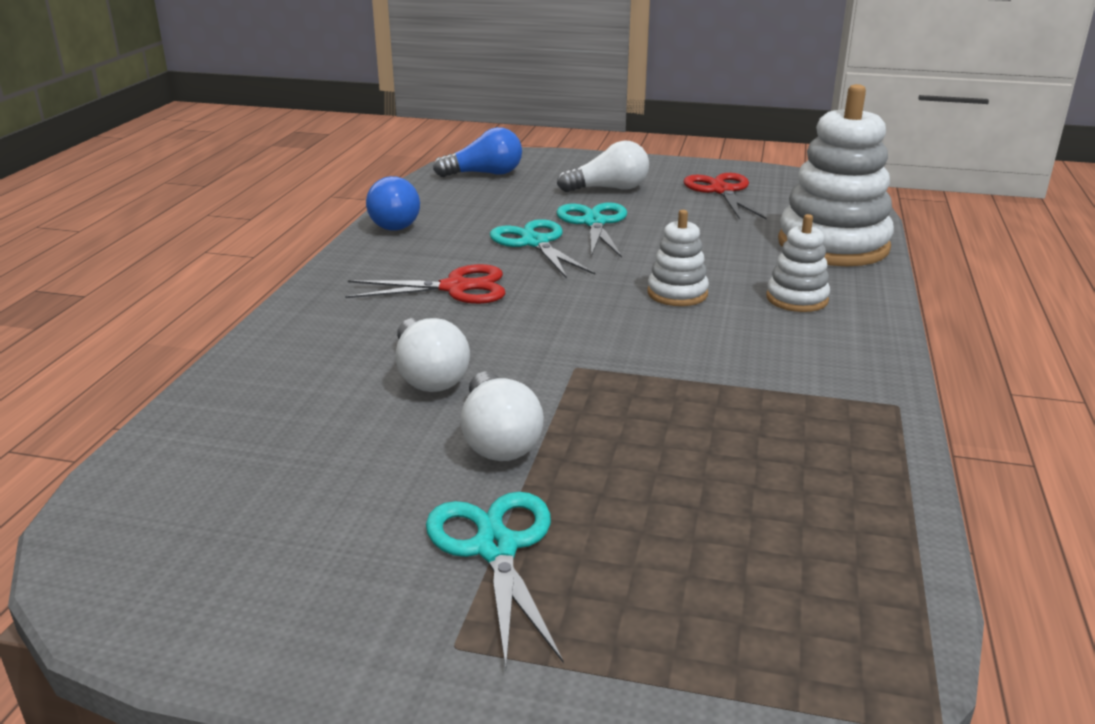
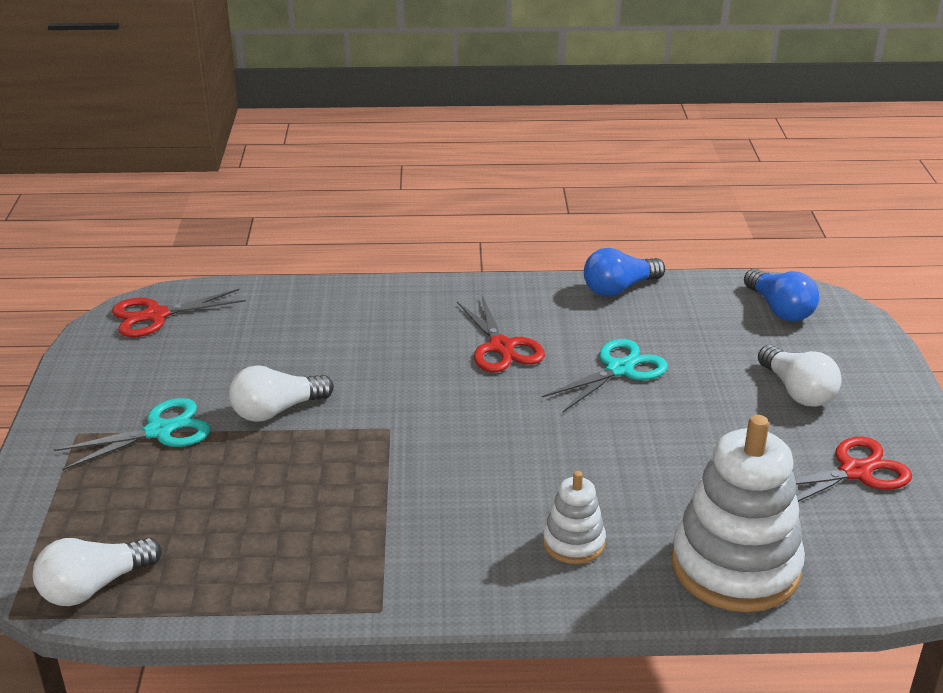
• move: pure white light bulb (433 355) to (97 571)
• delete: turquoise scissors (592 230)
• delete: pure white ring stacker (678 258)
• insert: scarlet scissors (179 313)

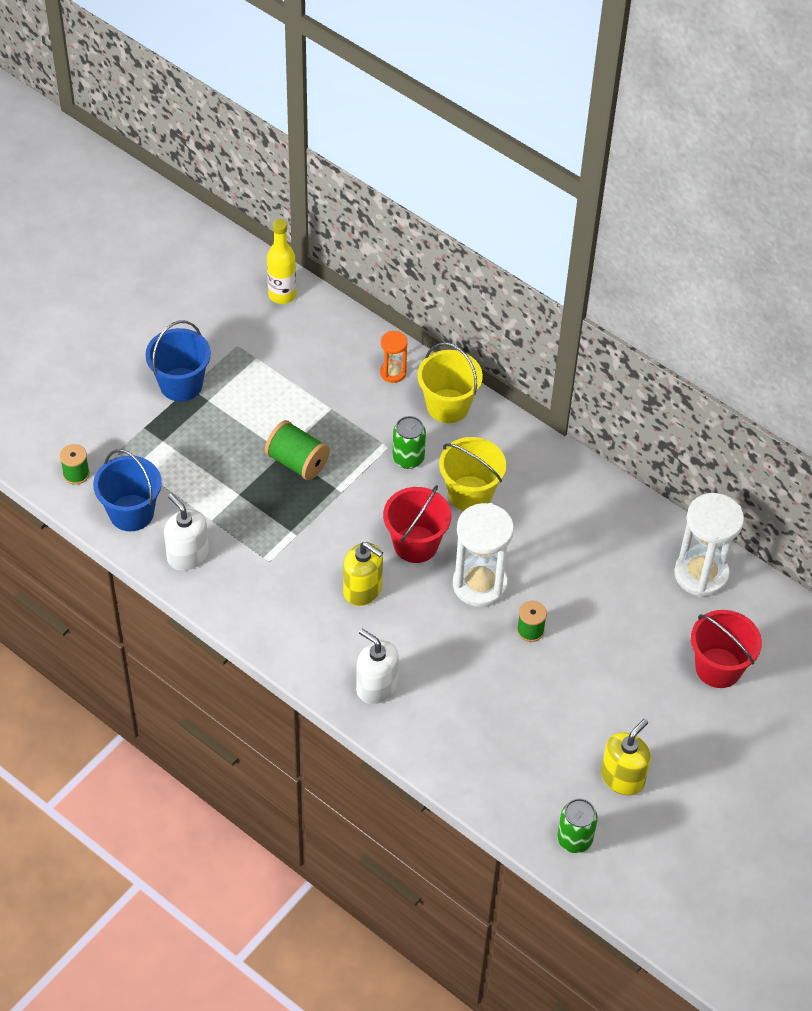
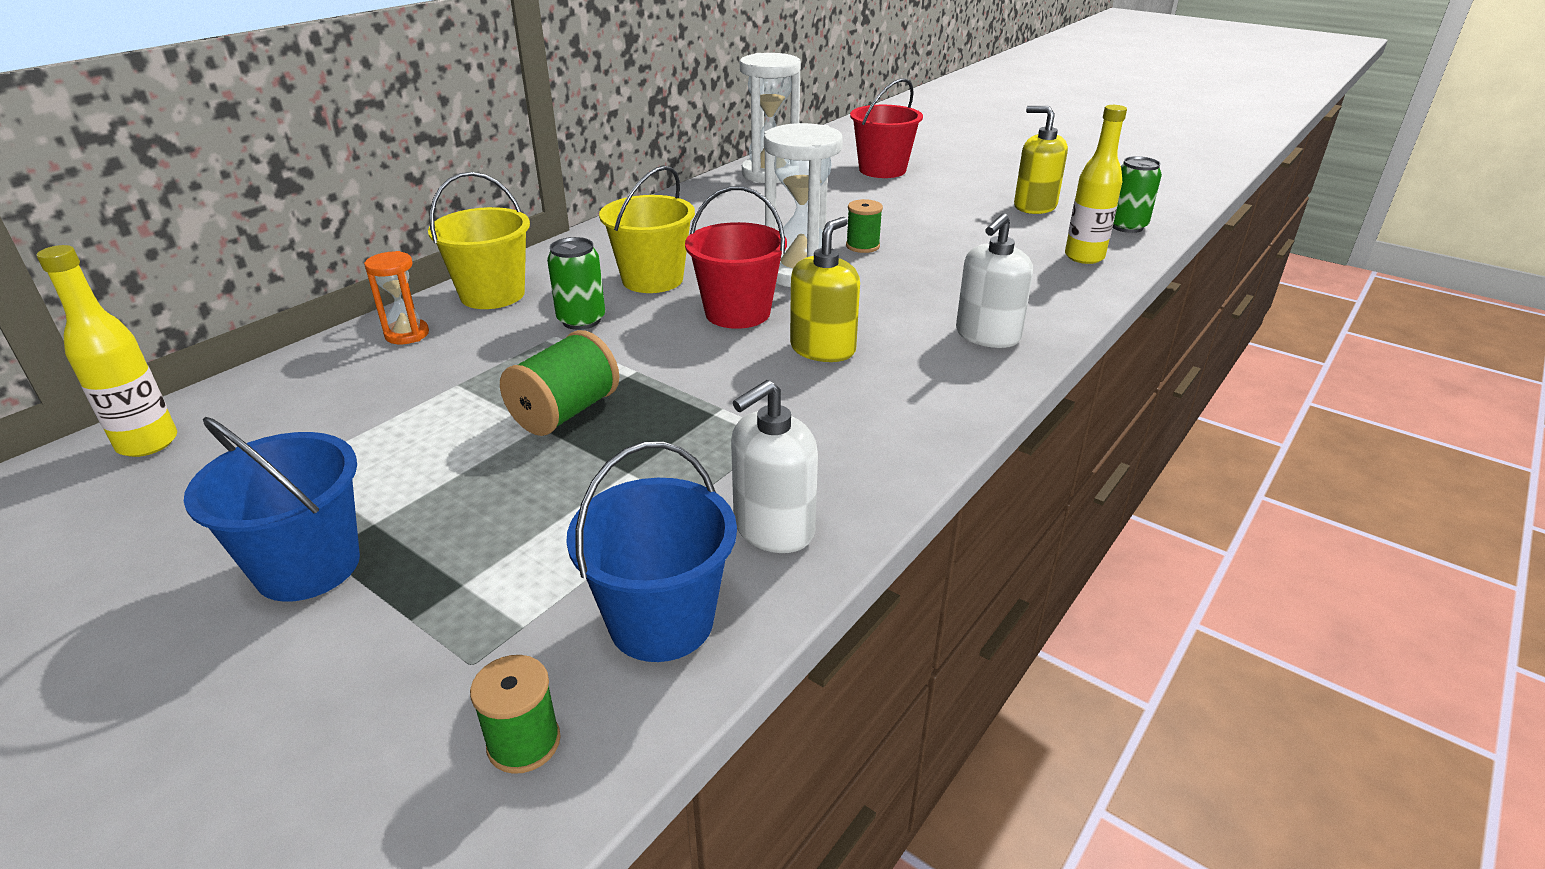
• insert: yellow drink bottle (1096 184)

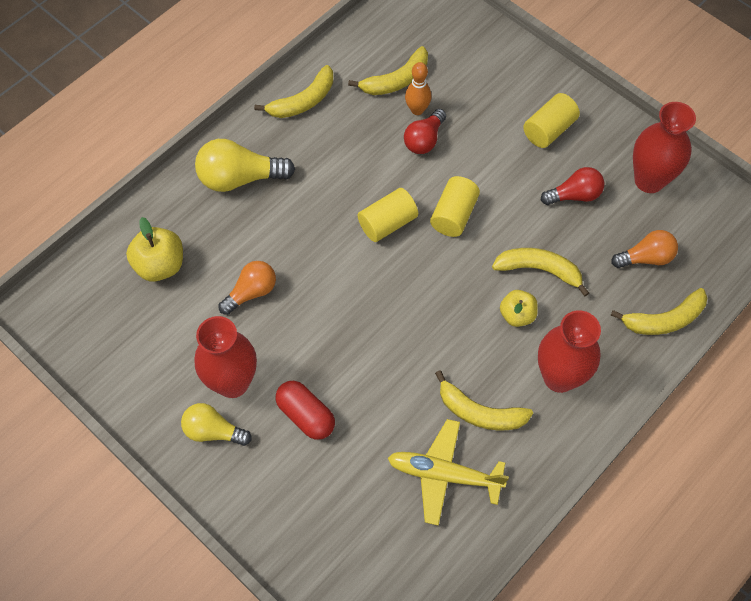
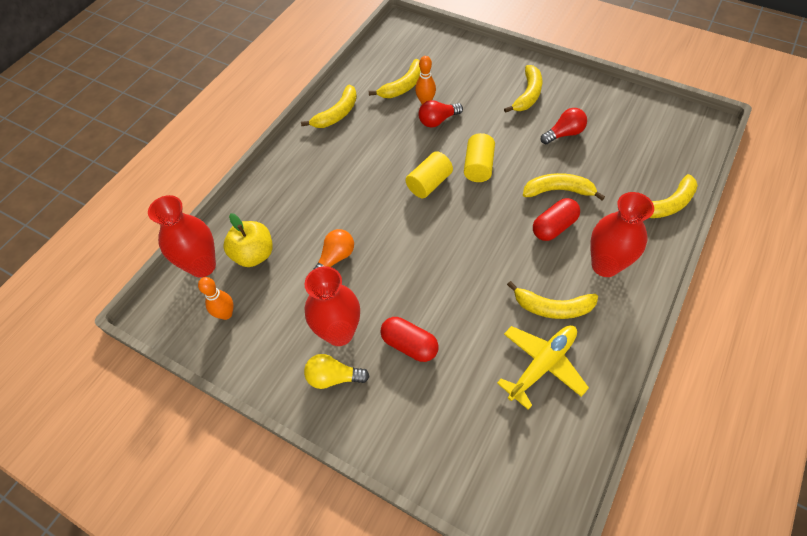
• delete: yellow light bulb (245 165)
• rotate: yellow plane (448 472) = (543 367) 135 degrees clockwise
• rotate: scarlet light bulb (425 131) = (440 114) 45 degrees clockwise
• replace: yellow apple (519 308) to scarlet pill (556 219)
• replace: yellow cylinder shape (551 120) to yellow banana (523 89)
• delete: bright orange light bulb (644 249)
• move: scarlet tall vase (664 147) to (182 236)
• insert: bright orange bowling pin (216 298)

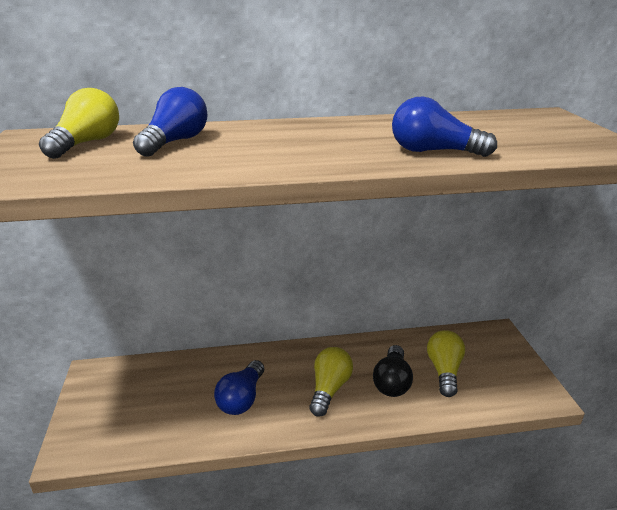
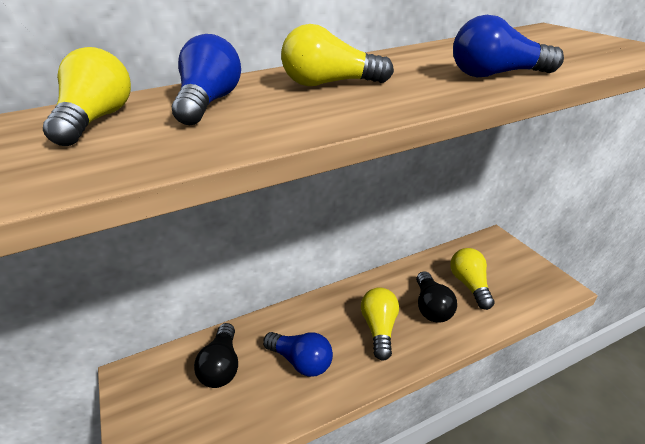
• rotate: royal blue light bulb (239 387) = (298 354) 60 degrees counterclockwise
• insert: black light bulb (216 355)
• insert: yellow light bulb (337 55)

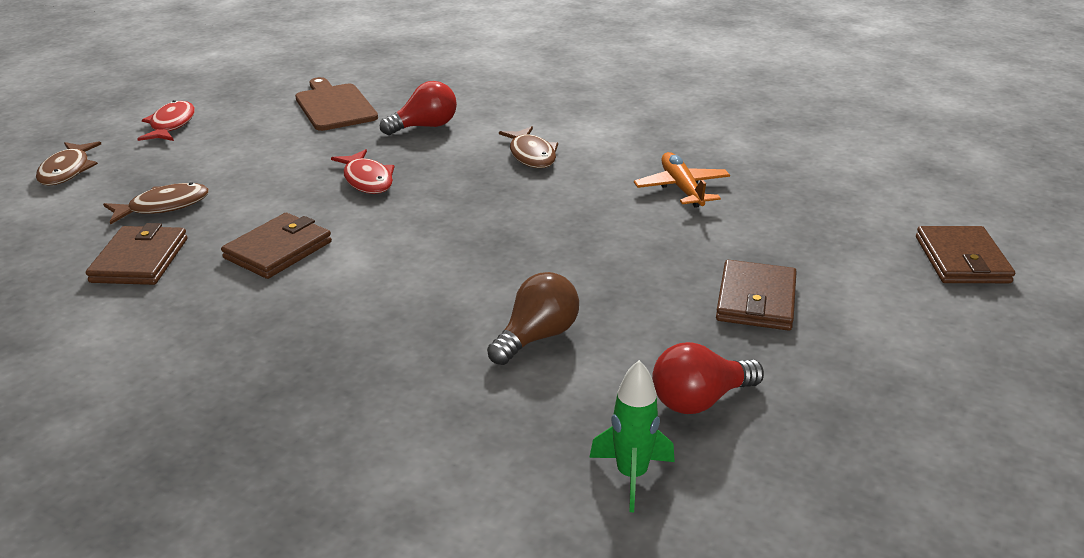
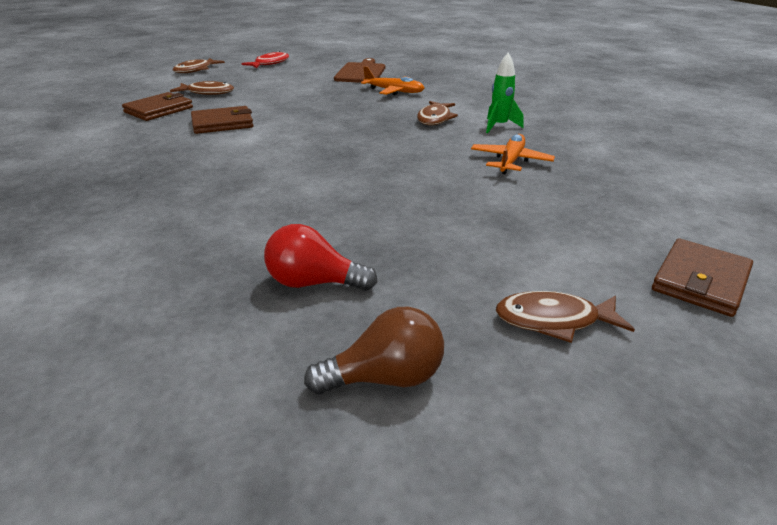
• delete: scarlet fish figure (362 171)
• replace: scarlet light bulb (418 108) to bright orange plane (392 81)
• move: brown light bulb (533 318) to (374 350)
• move: emerald toy rocket (632 436) to (505 93)
• delete: brown wallet (756 295)
• insert: brown fish figure (565 317)

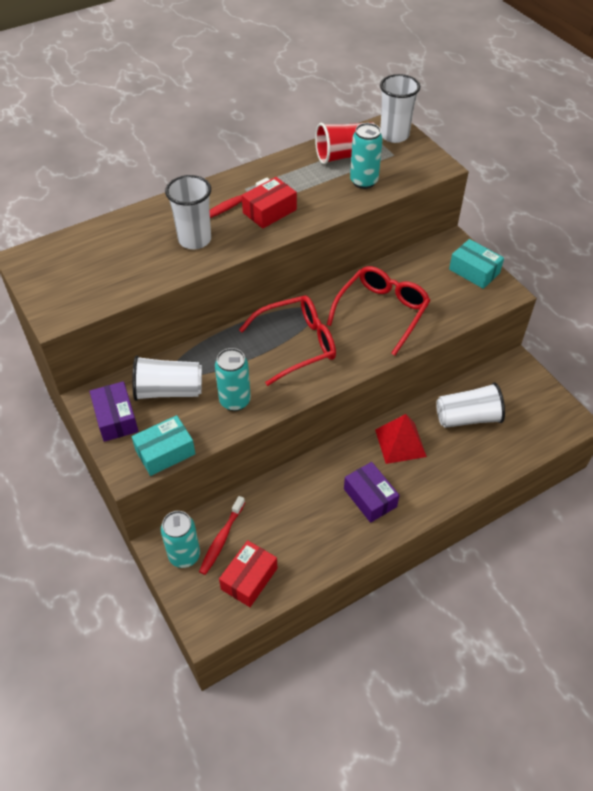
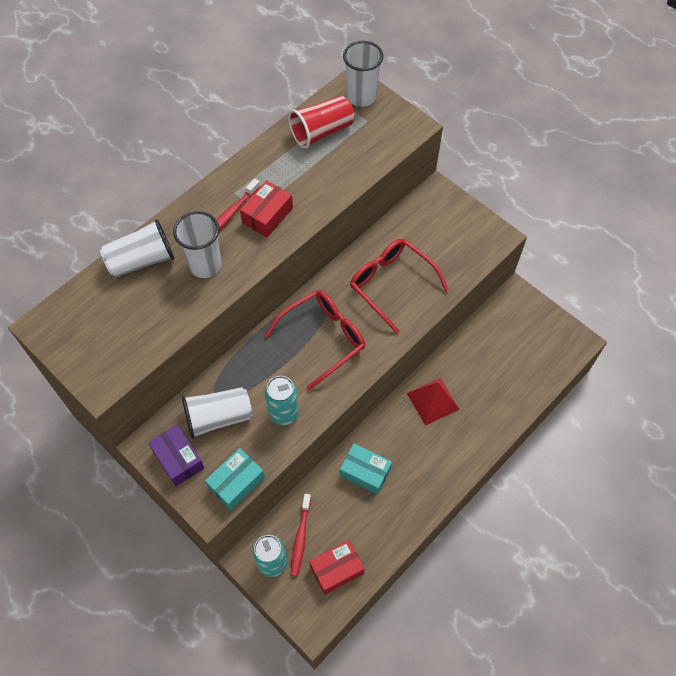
• rotate: scarlet parcel (248 573) = (337 567) 45 degrees clockwise
• rotate: scarlet eyeglasses (378 311) = (399 286) 60 degrees counterclockwise
• delete: violet parcel (372 492)
• delete: turquoise tin (366 156)
• move: pure white beaker (470 405) to (137 248)
• move: turquoise parcel (476 264) to (366 469)

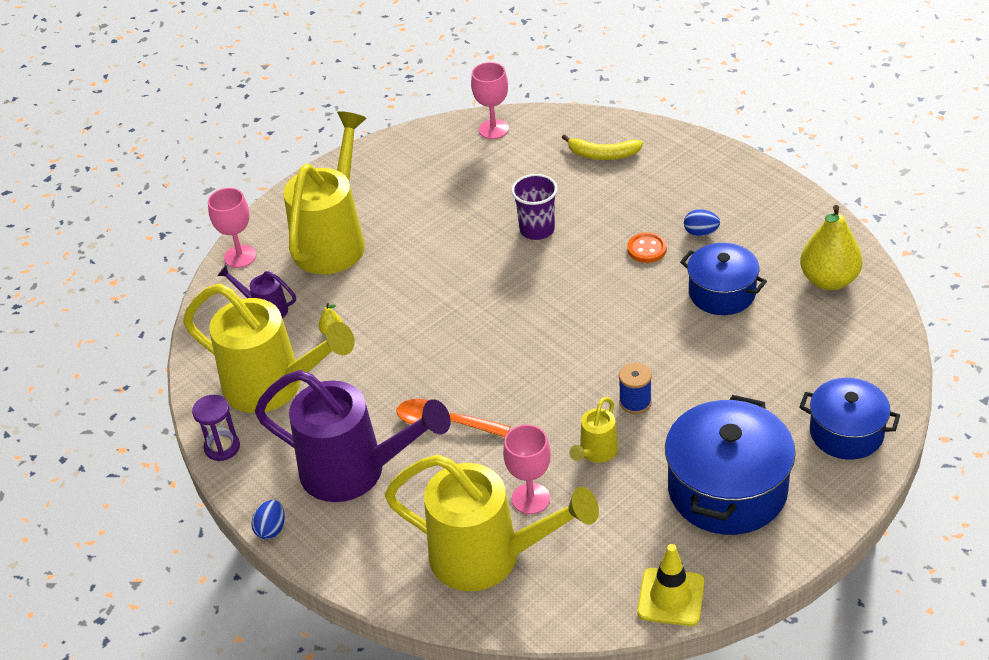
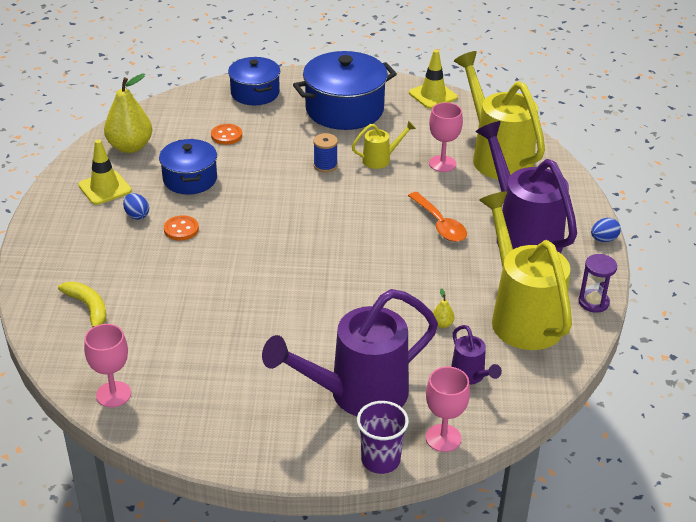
• recolor: yellow sprinkling can (324 192) to violet sprinkling can (350 352)
• move: violet beaker (534 207) to (383 437)
• insert: yellow road cone (105 172)
• insert: bright orange sewing button (226 134)

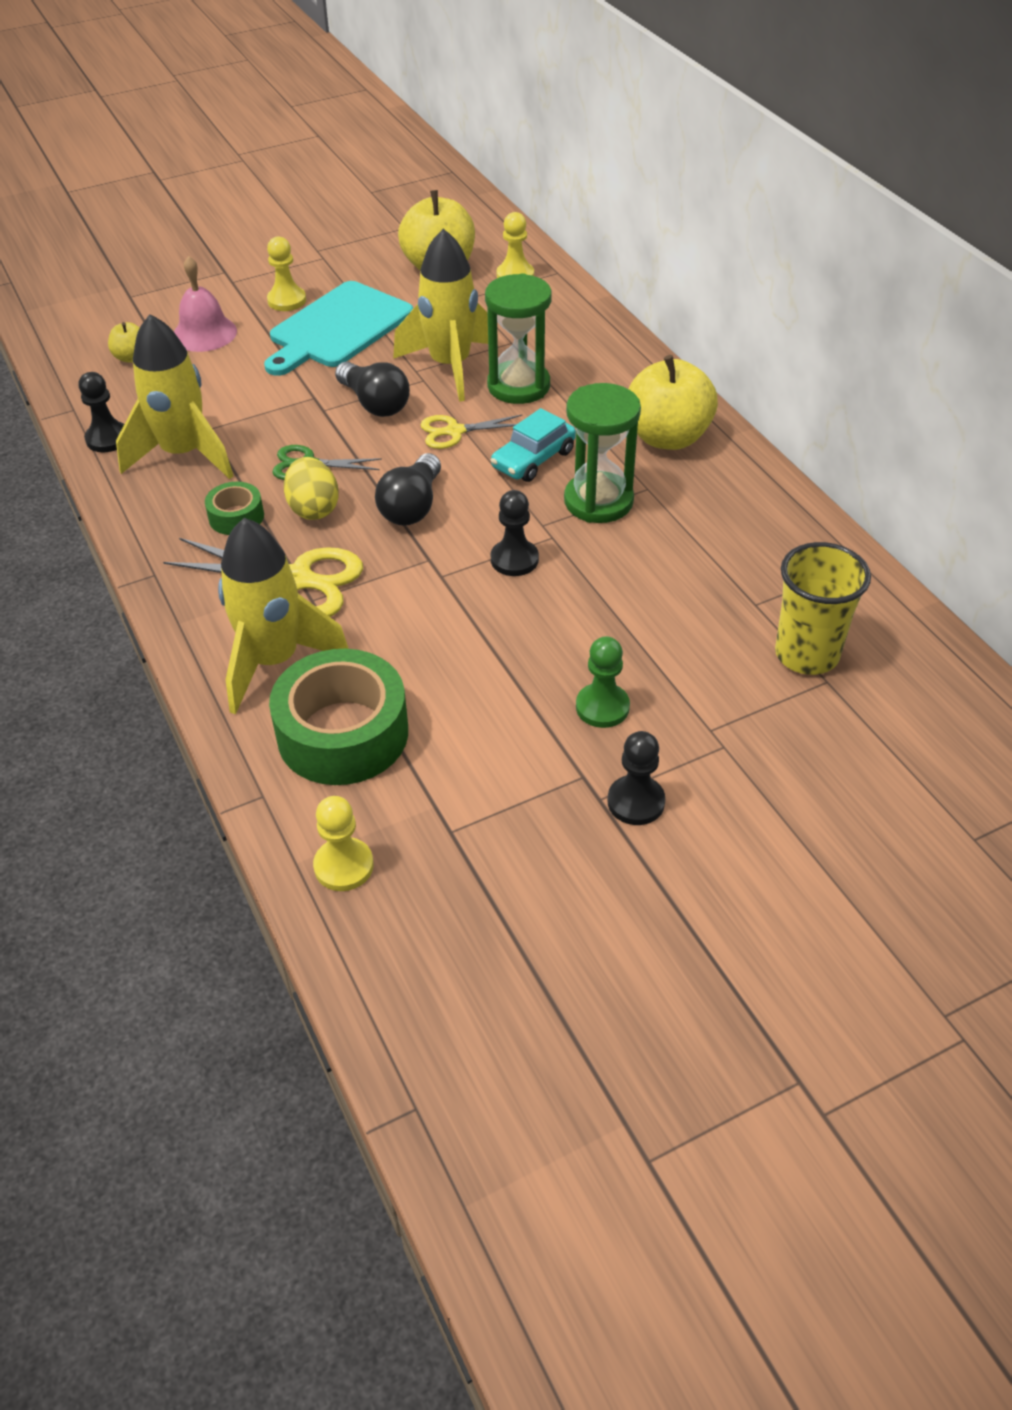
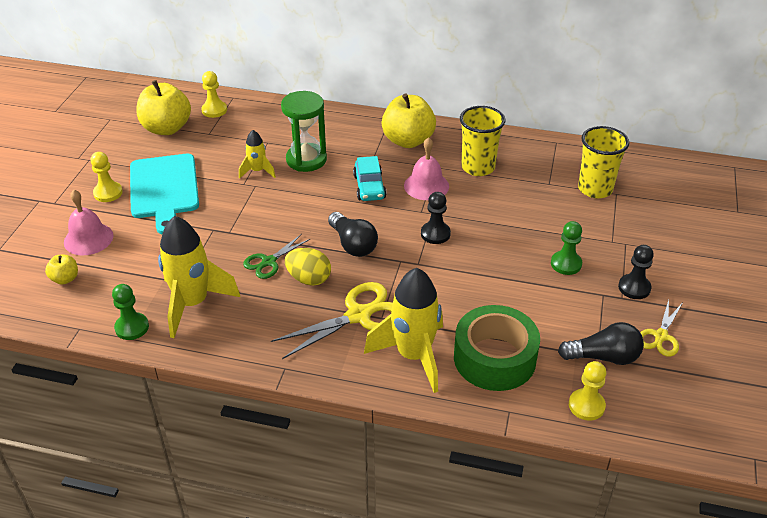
• recolor: black chess pawn (101 412) to emerald chess pawn (130 312)
• delete: emerald sticky tape (234 508)
• move: black light bulb (372 389) to (601 343)
• resize: yellow toy rocket (440 315) = (257 154) x0.51
• move: yellow scissors (471 432) to (661 328)
• replace: emerald hourglass (602 453) to rosy school bell (426 168)
• insert: yellow beaker (482 141)

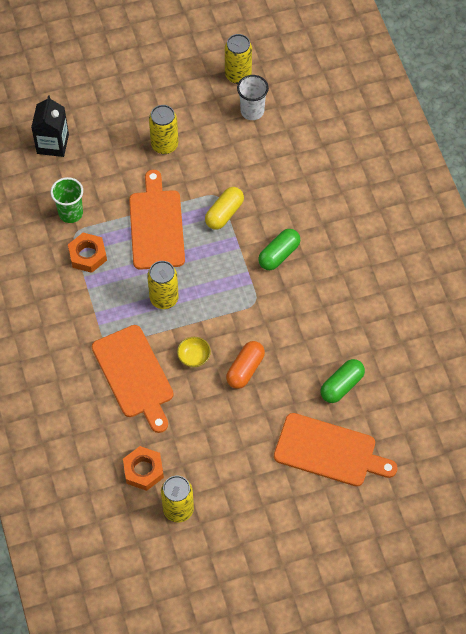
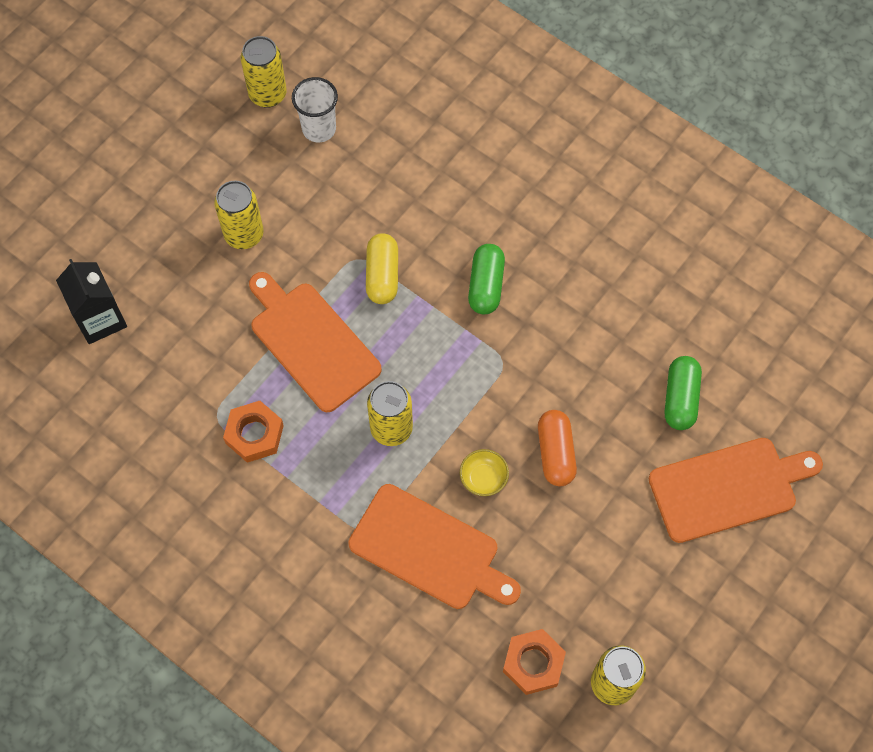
• delete: emerald beaker (67 200)

